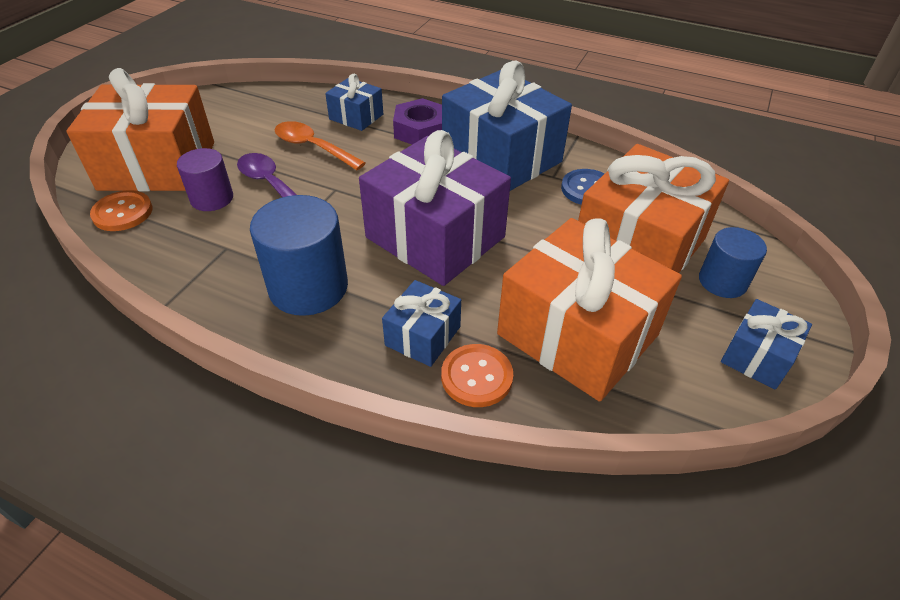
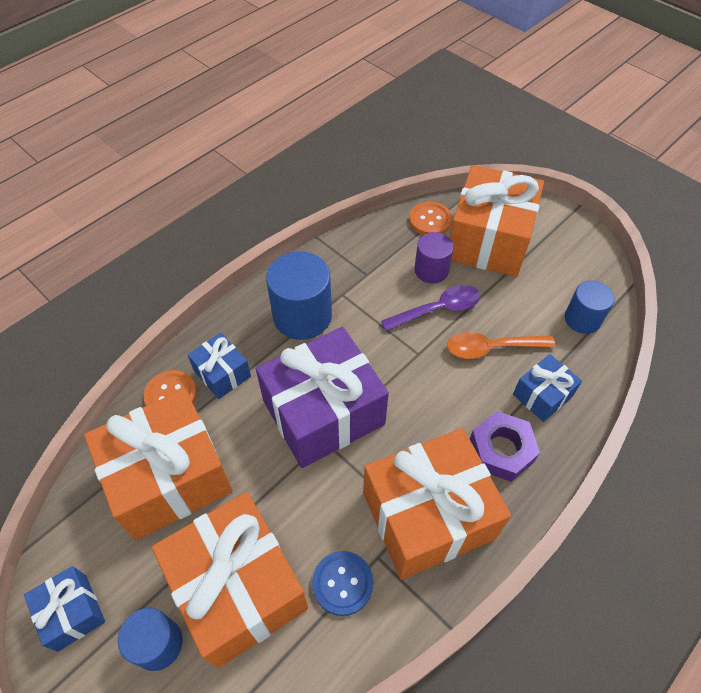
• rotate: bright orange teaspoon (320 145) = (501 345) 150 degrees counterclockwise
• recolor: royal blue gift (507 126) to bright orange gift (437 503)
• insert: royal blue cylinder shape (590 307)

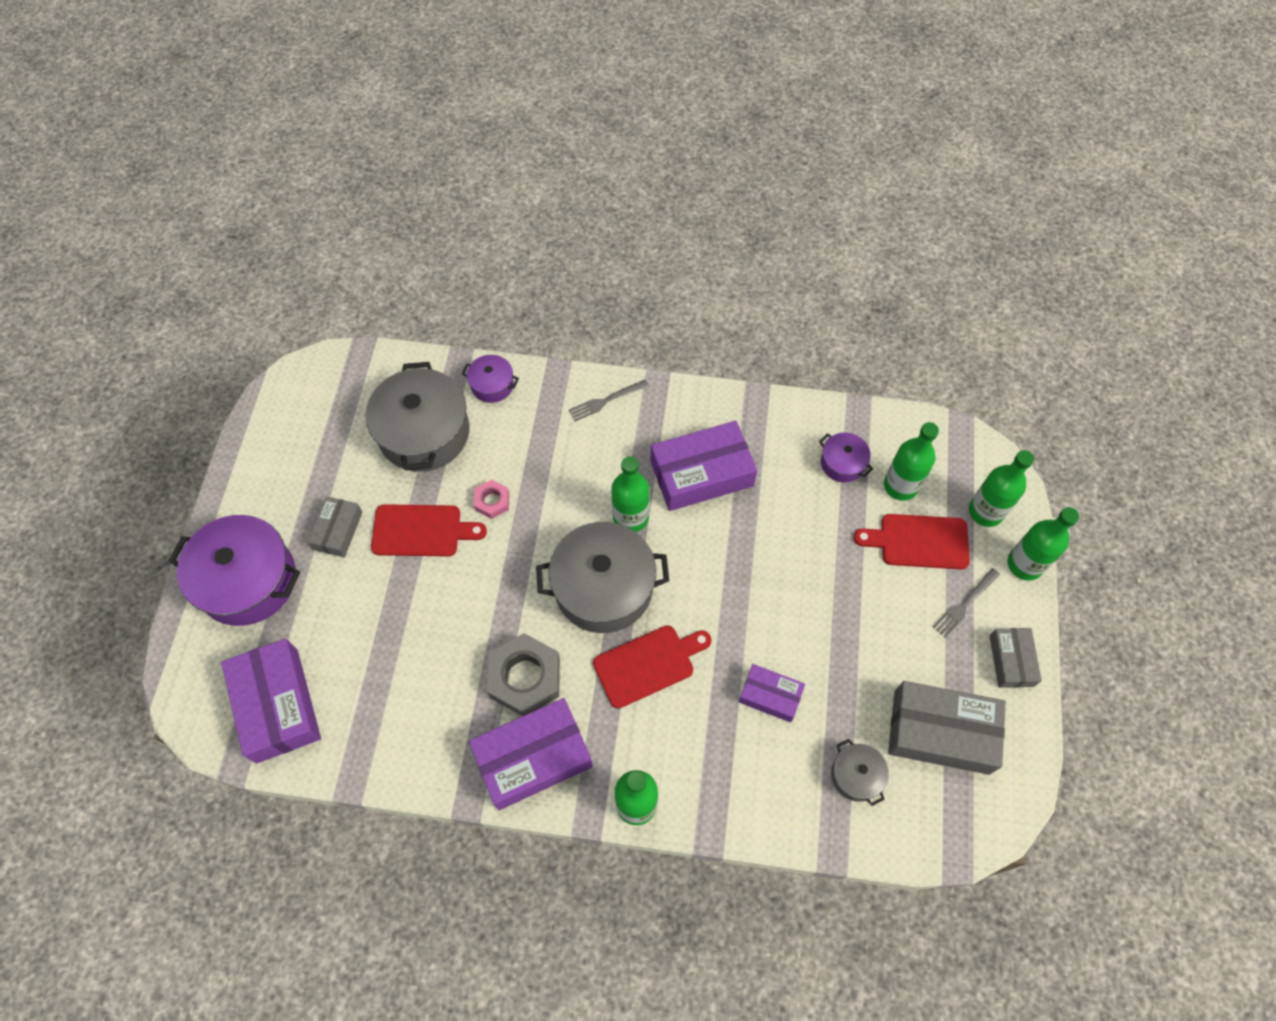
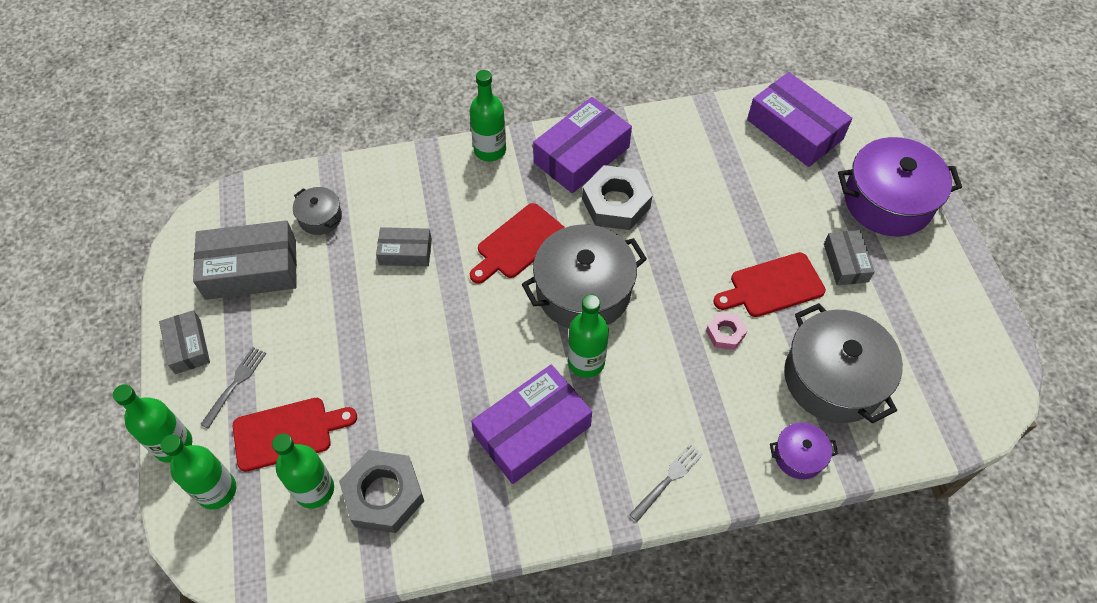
• recolor: violet parcel (772 693) to gray parcel (404 246)
• replace: violet pot (846 458) to gray nut (381 491)

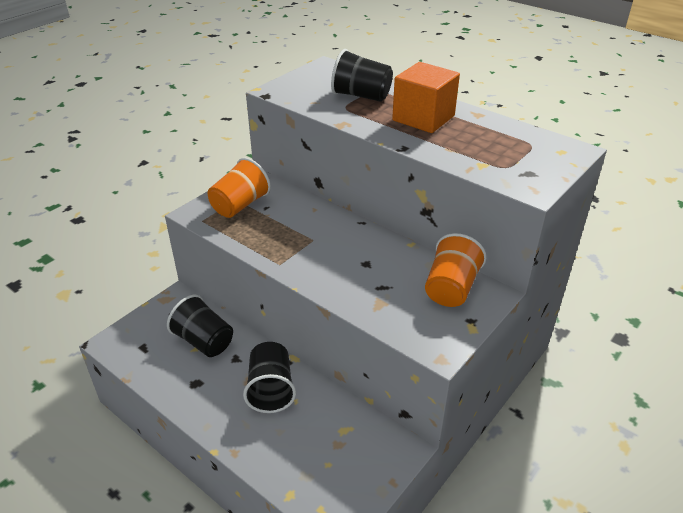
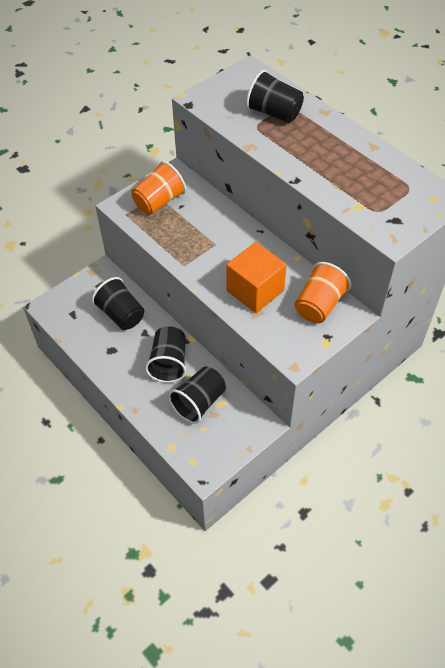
• move: bright orange block (426 97) to (256 277)
• insert: black beaker (197 395)

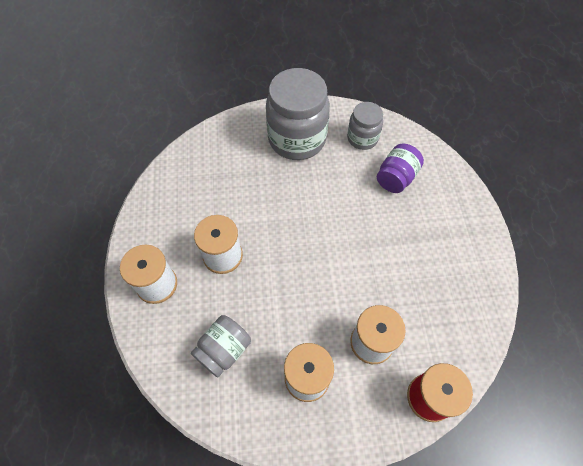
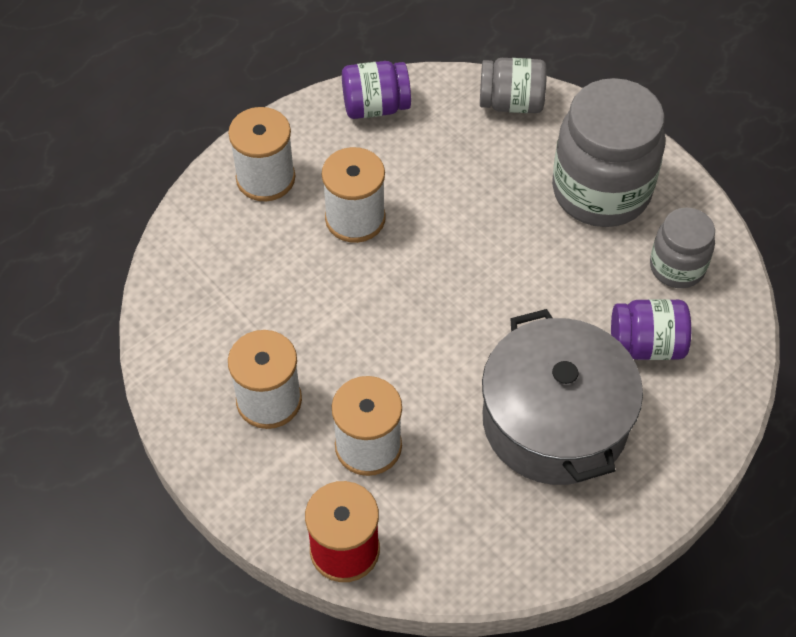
• move: gray preserve jar (221 346) to (513 85)
• insert: violet preserve jar (376 90)
• insert: gray pot (562 397)

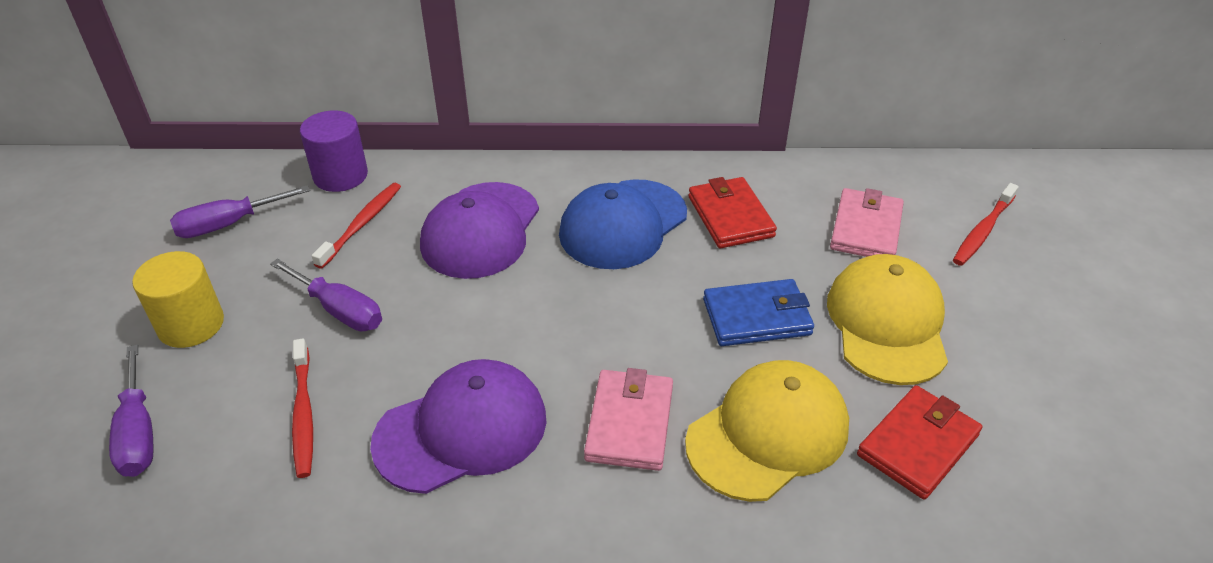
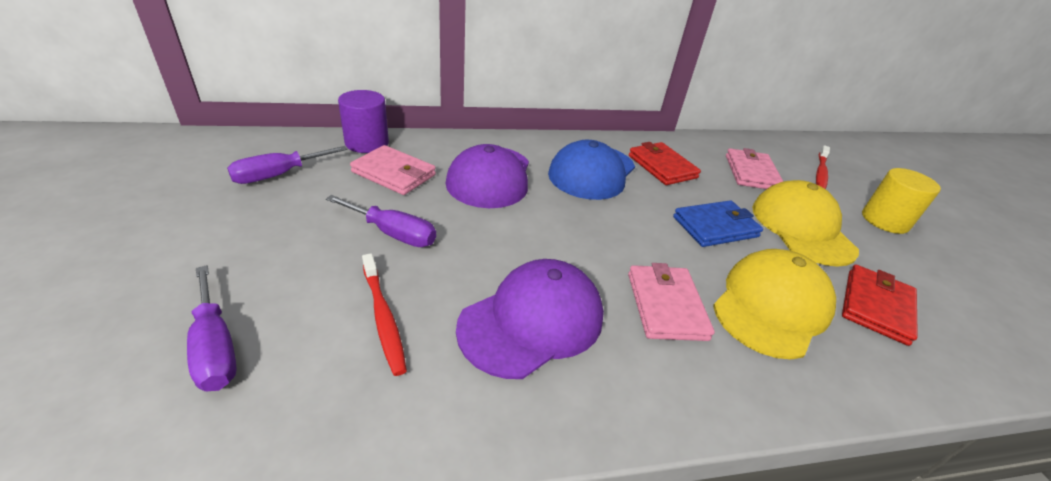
• move: yellow cylinder shape (178 299) to (901 201)
• replace: scarlet toothbrush (356 226) to rosy wallet (393 170)

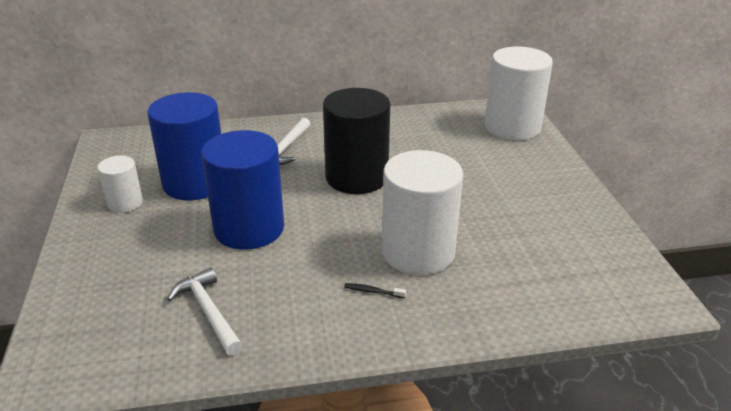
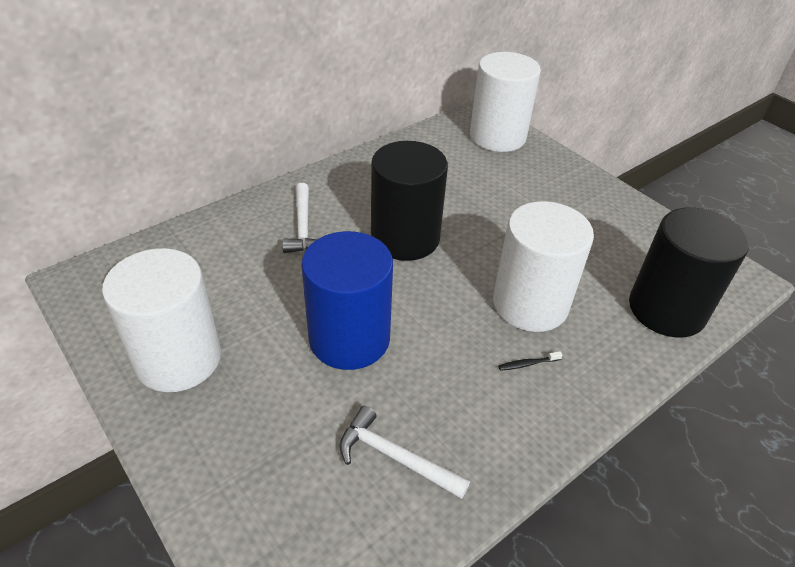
• resize: pure white cylinder shape (120 184) = (161 320) x1.94
• delete: royal blue cylinder shape (184 146)
• insert: black cylinder shape (689 272)

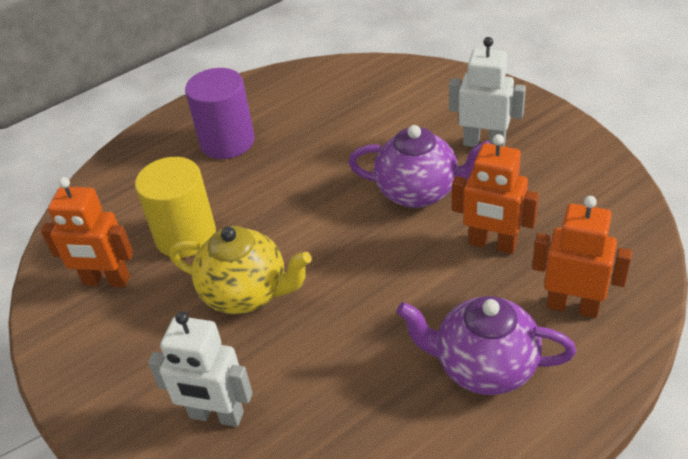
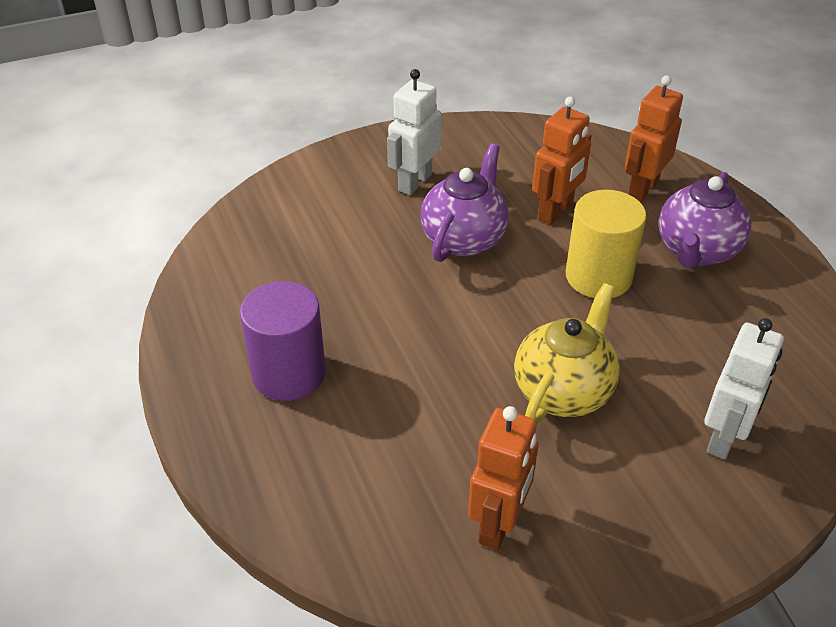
• move: yellow cylinder shape (175 207) to (606 244)

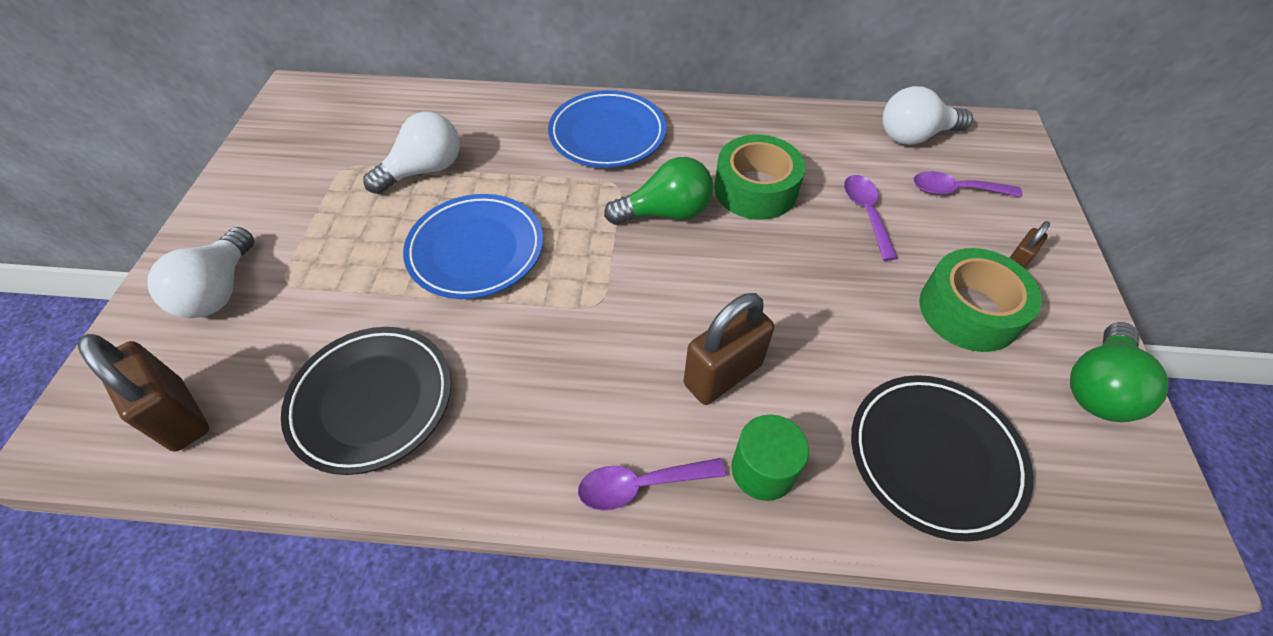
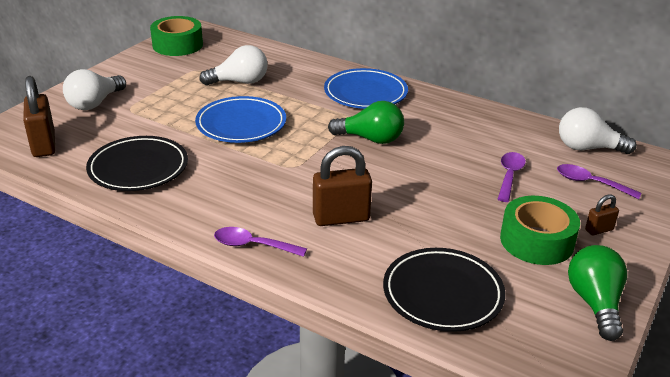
• move: emerald sticky tape (759 177) to (176 36)
• delete: emerald cylinder shape (770 458)
• rotate: emerald light bulb (1119 372) = (597 293) 120 degrees clockwise

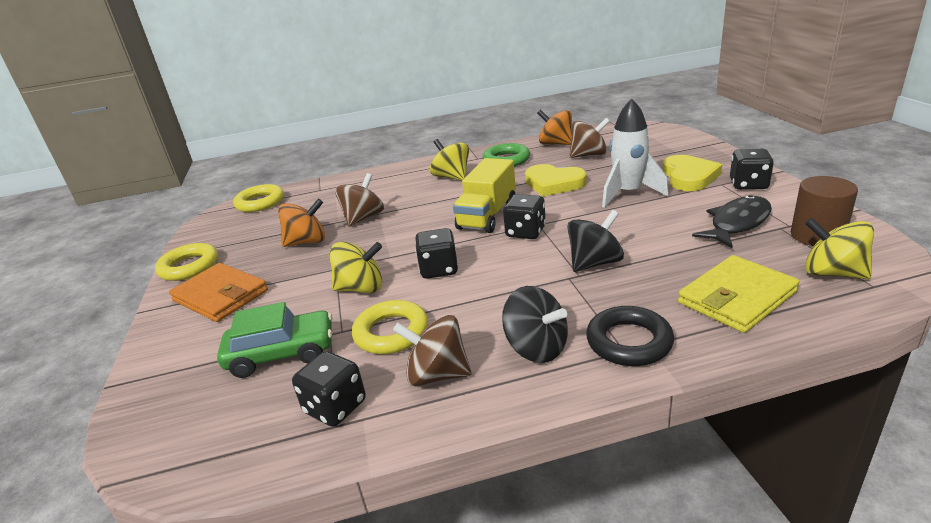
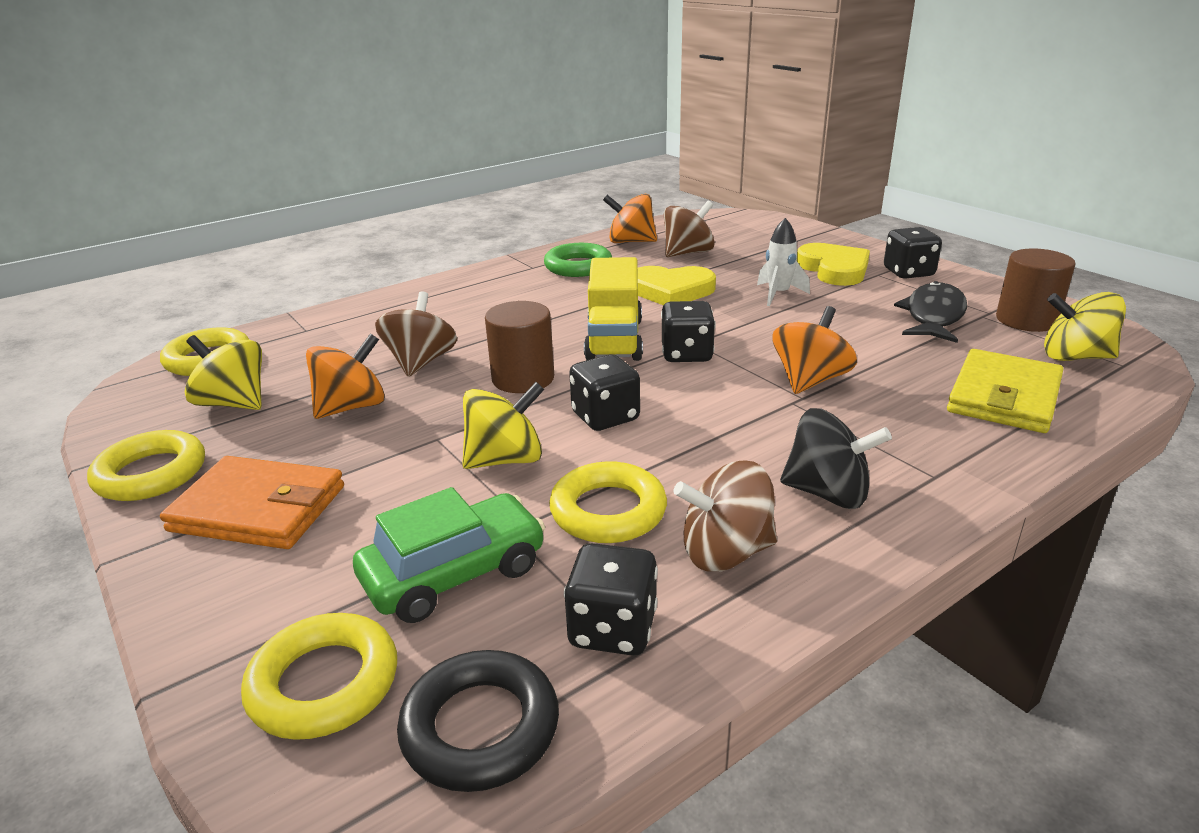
• move: yellow whirligig (449 159) to (223 372)
• recolor: black whirligig (595 241) to bright orange whirligig (814 350)
• move: black ring (630 336) to (478 721)
• resize: pure white toy rocket (635 153) = (783 262) x0.62
• insert: yellow ring (319 676)
• insert: brown cylinder shape (519 347)

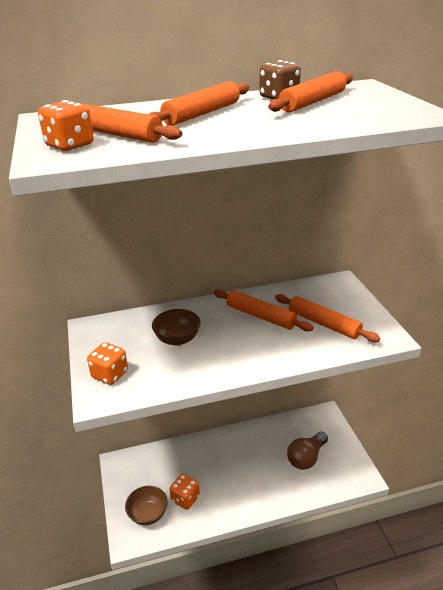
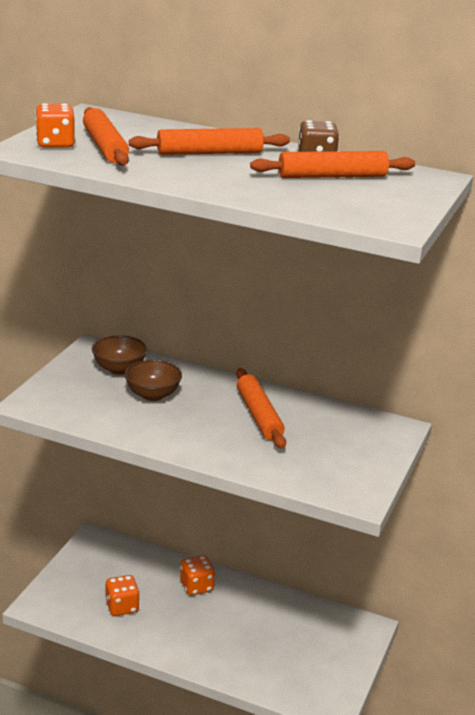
• move: bright orange die (107 363) to (197 575)
• move: brown bowl (146 505) to (119 355)
• delete: bright orange dough roller (327 318)
• delete: brown light bulb (307 451)

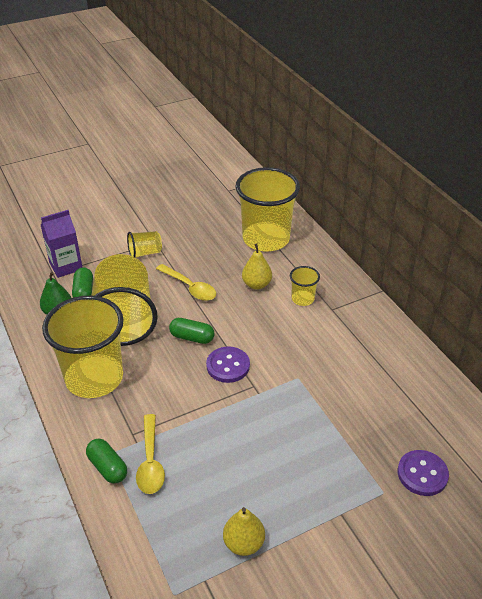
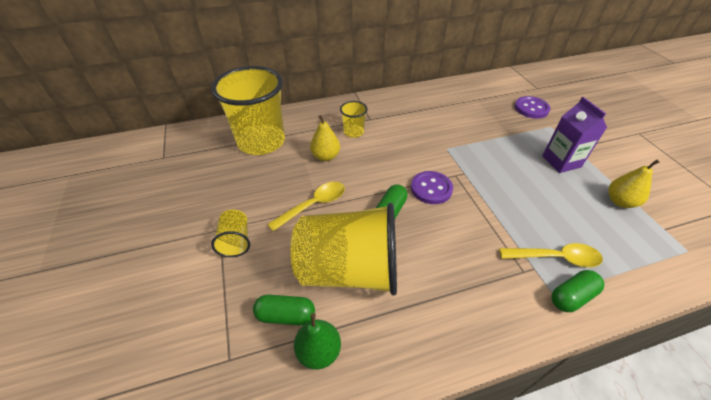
• move: violet carton (61 244) to (574 135)
• delete: yellow beaker (83 347)

